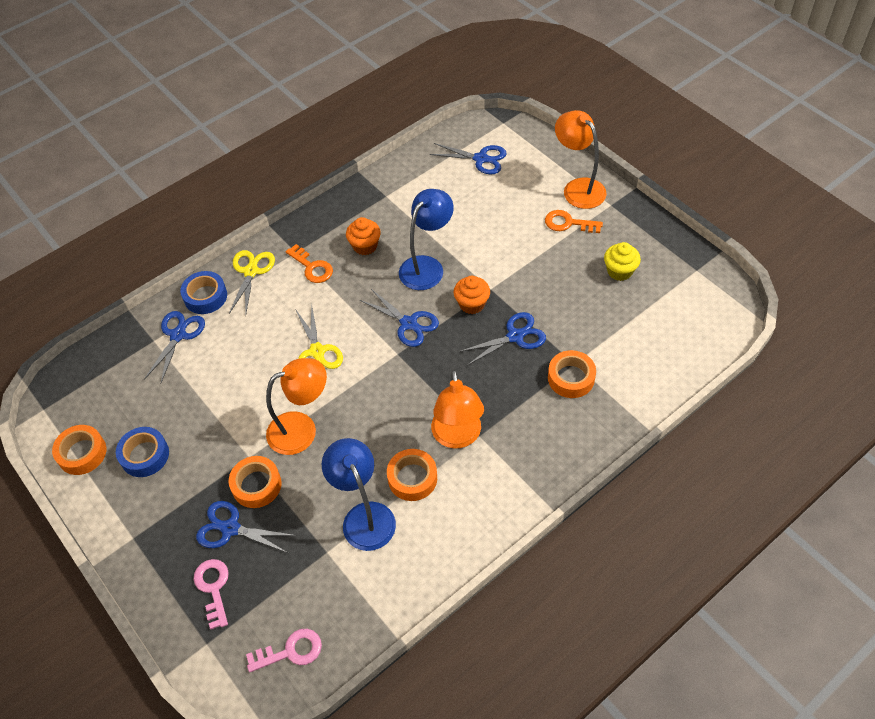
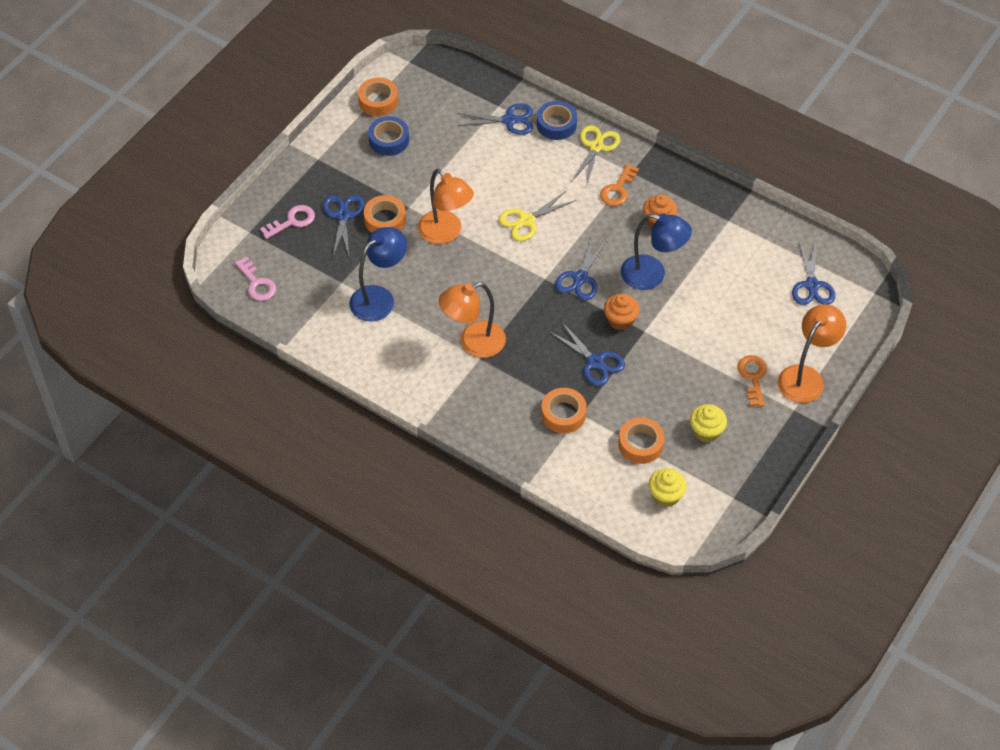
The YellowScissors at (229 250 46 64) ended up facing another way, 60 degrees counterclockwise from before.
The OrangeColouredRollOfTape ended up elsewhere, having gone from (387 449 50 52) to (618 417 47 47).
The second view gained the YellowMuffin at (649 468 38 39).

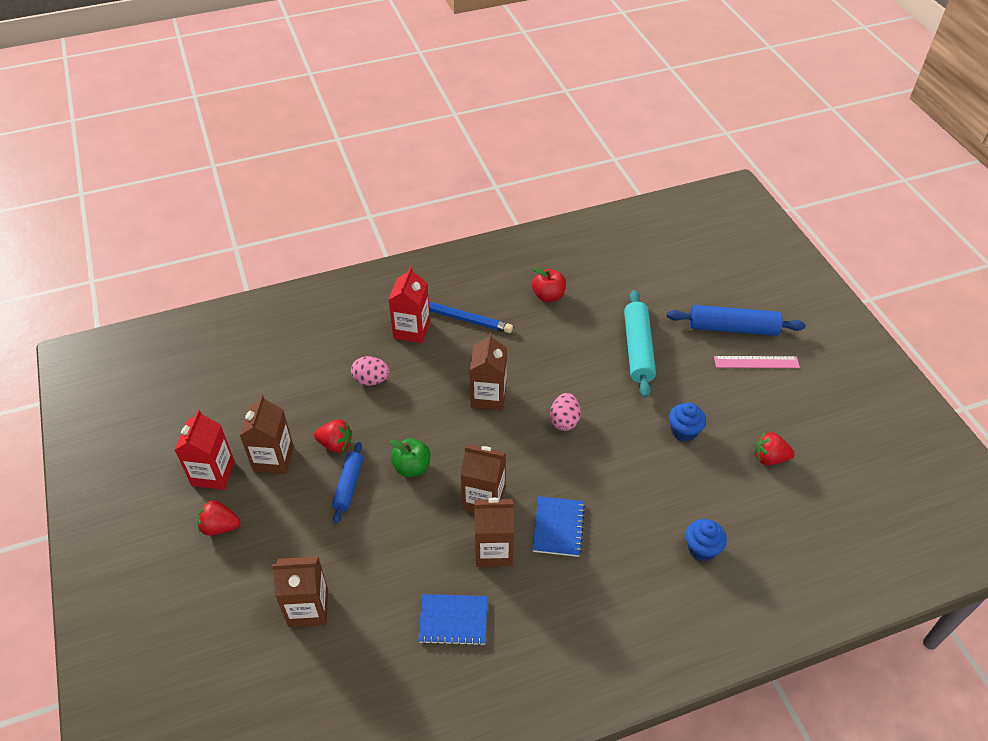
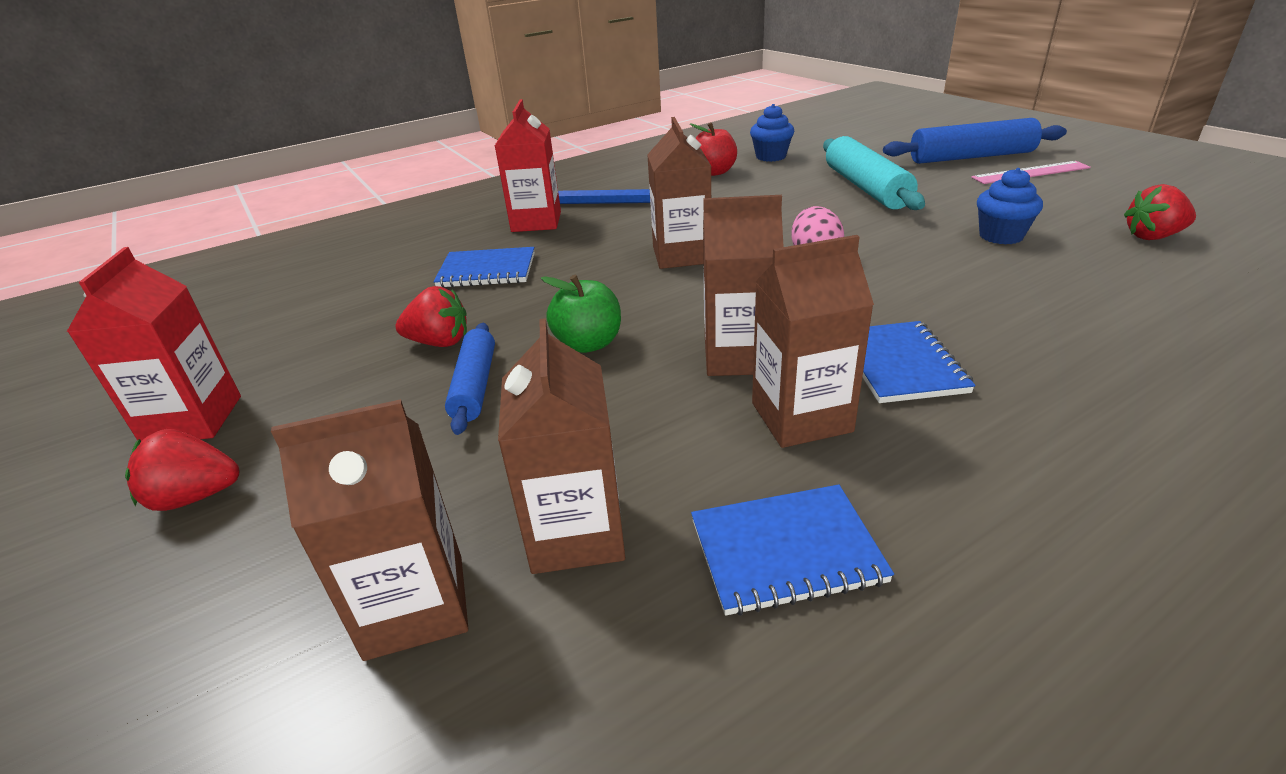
The DarkBrownMilkCarton ended up elsewhere, having gone from (239 395 55 79) to (498 318 127 256).
Where the RosyEgg stood at (351 356 39 30), the BlueNotebook came to stand at (433 247 102 41).
The BlueMuffin ended up elsewhere, having gone from (685 519 42 42) to (750 104 44 58).

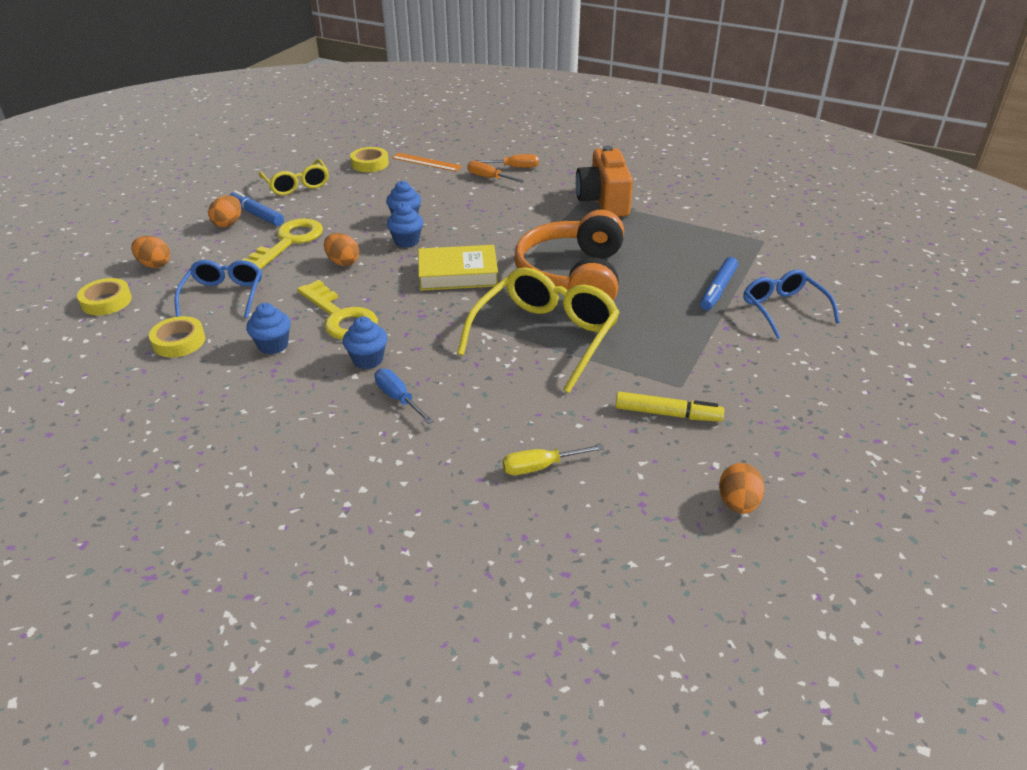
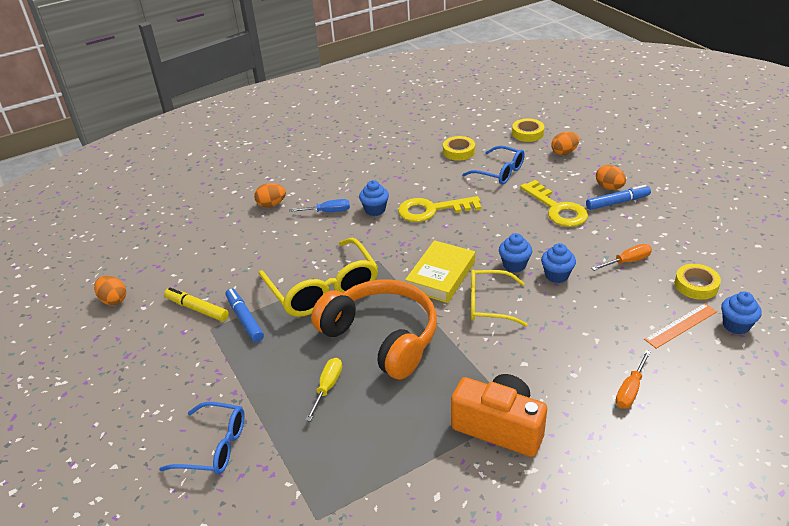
The BlueMuffin ended up elsewhere, having gone from (246 303 45 51) to (721 291 41 43).
The YellowSpectacles ended up elsewhere, having gone from (259 159 70 36) to (471 270 56 56).
The OrangeColouredEgg ended up elsewhere, having gone from (324 233 35 33) to (254 183 32 25).
The OrangeColouredScrewdriver ended up elsewhere, having gone from (467 161 58 22) to (592 244 60 27).
The YellowScrewdriver ended up elsewhere, having gone from (502 444 102 31) to (305 358 37 64).
The YellowMarkerPen at (615 391 109 31) ended up facing another way, 75 degrees clockwise from before.
The BlueMarkerPen ended up elsewhere, having gone from (700 257 38 53) to (225 288 39 54).

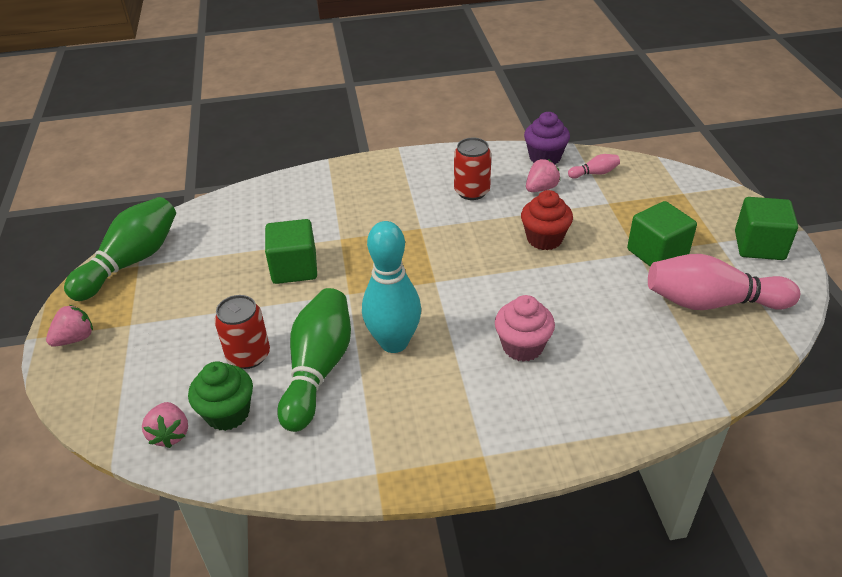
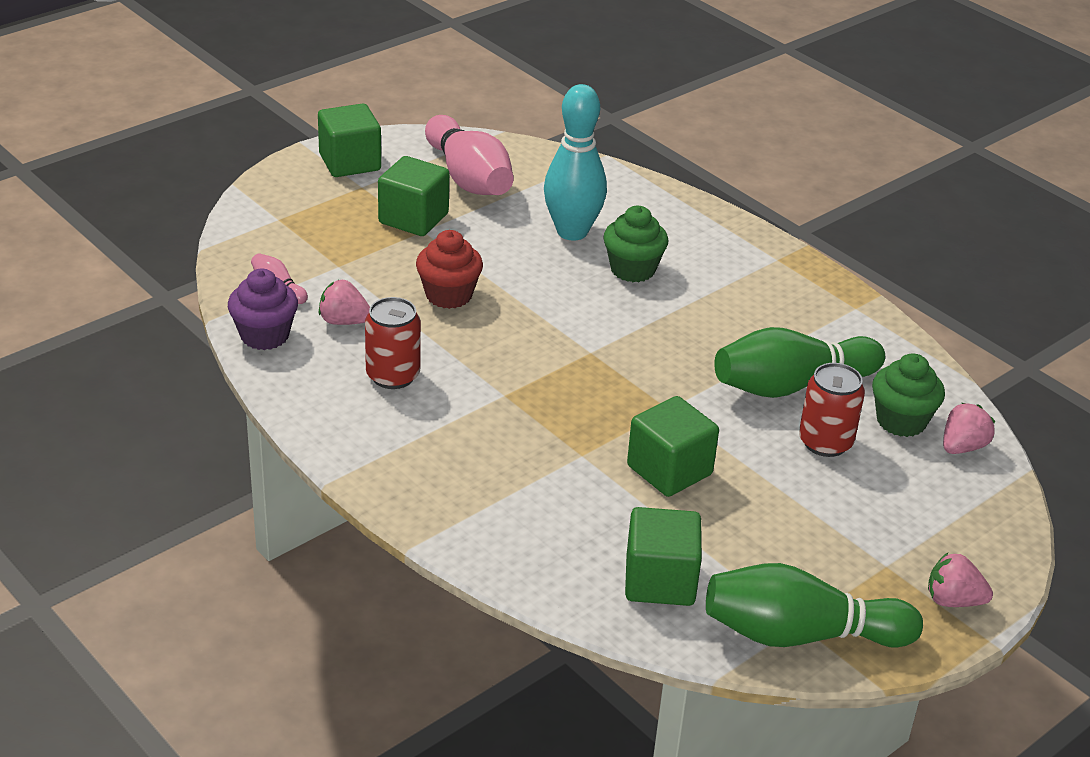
The TurquoiseSkittle ended up elsewhere, having gone from (362 221 59 132) to (544 84 63 156).
What was the RosyMuffin at (495 295 60 67) turned into the EmeraldMuffin at (603 206 65 76).
The second view gained the EmeraldBlock at (625 507 77 99).

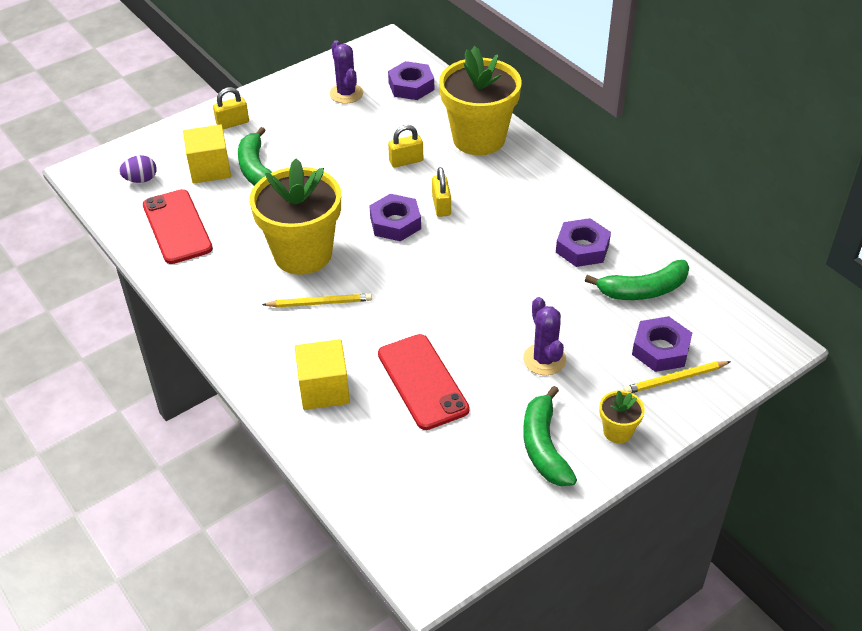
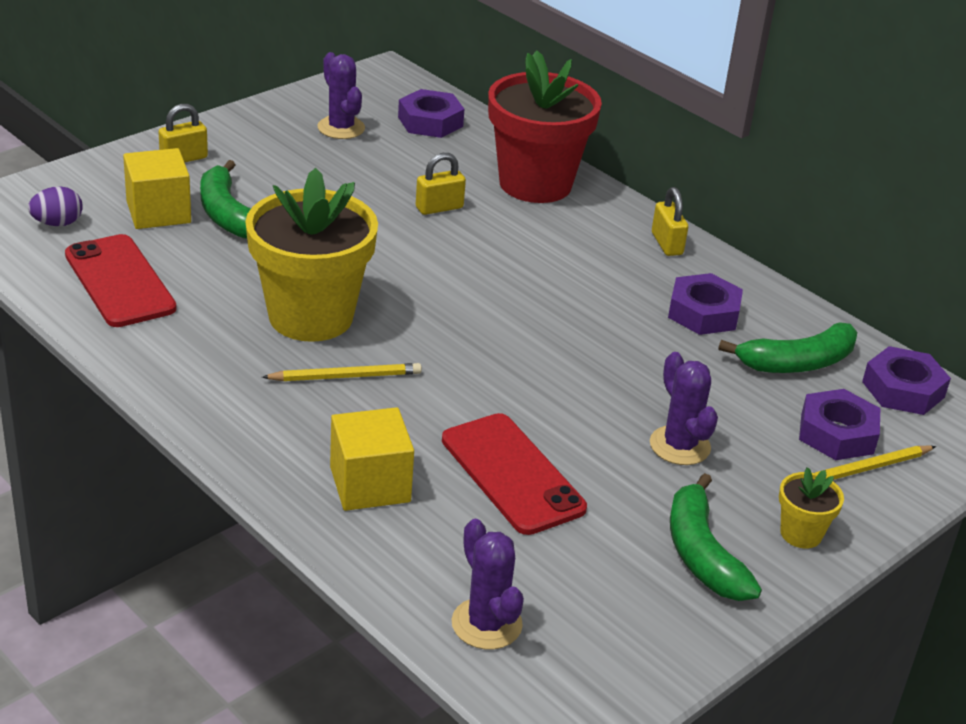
The VioletHexNut ended up elsewhere, having gone from (369 194 52 47) to (862 346 89 69).
The YellowPadlock ended up elsewhere, having gone from (432 167 19 50) to (652 187 36 69).
What was the YellowPottedPlant at (439 46 83 109) turned into the CrimsonPottedPlant at (488 50 114 153).
The second view gained the VioletCactus at (452 519 72 130).

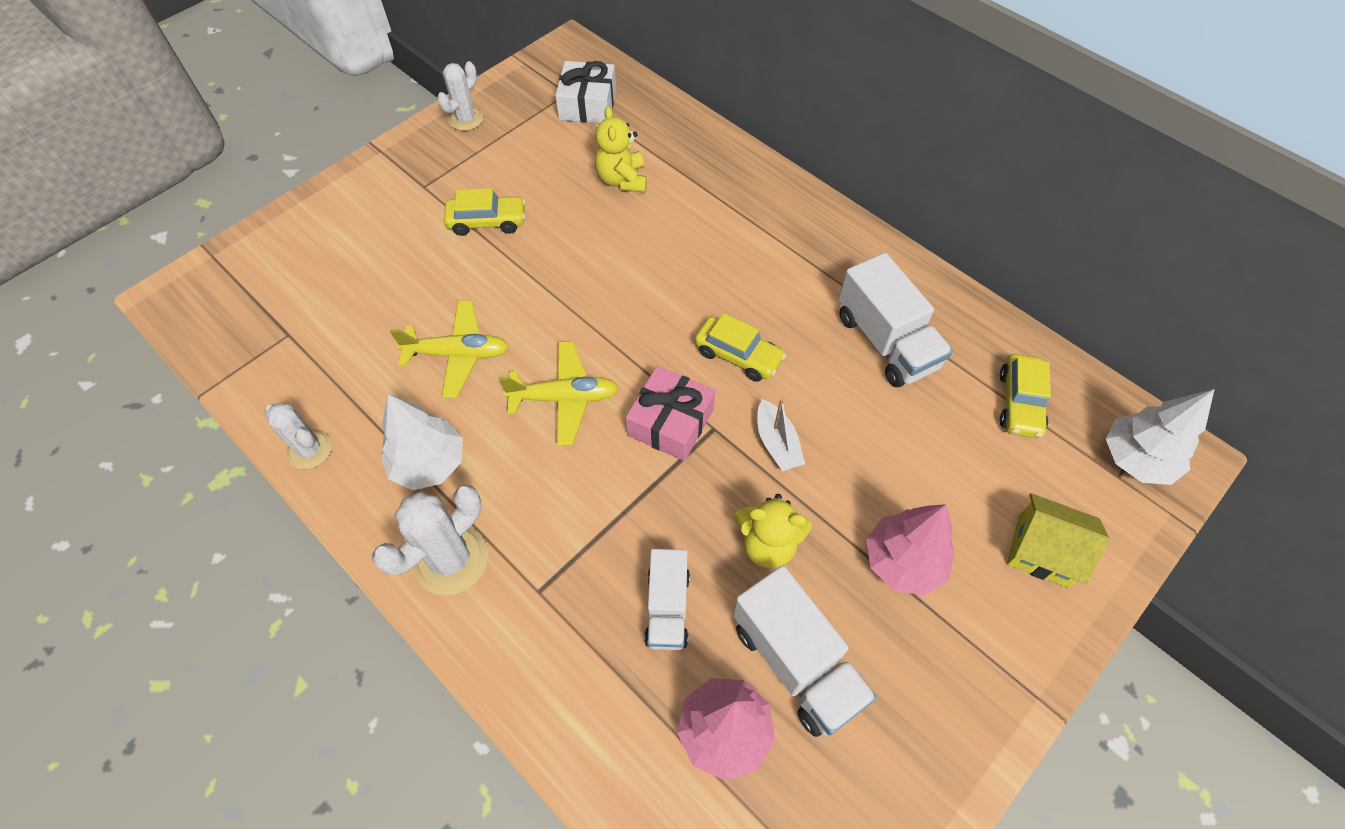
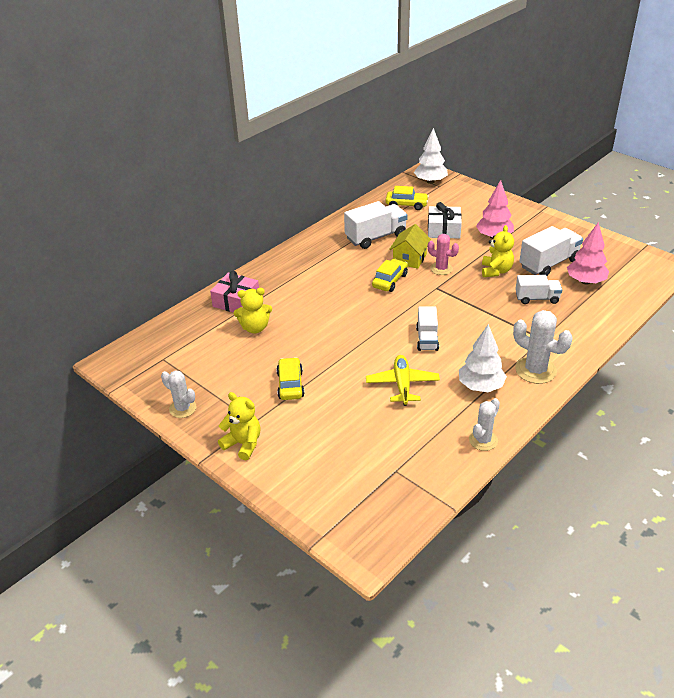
Where the YellowAeroplane stood at (499 341 119 105), the PureWhiteTruck came to stand at (416 306 23 45).
The PureWhitePresent ended up elsewhere, having gone from (555 61 61 62) to (428 202 34 36).
The RosyPresent ended up elsewhere, having gone from (625 366 90 95) to (210 271 49 42).
Where the PureWhiteBoat stood at (757 398 48 73), the RosyCactus came to stand at (428 234 31 41).
The YellowToyHouse ended up elsewhere, having gone from (1007 493 102 95) to (389 224 42 45).
The second view gained the YellowTeddyBear at (218 392 43 68).

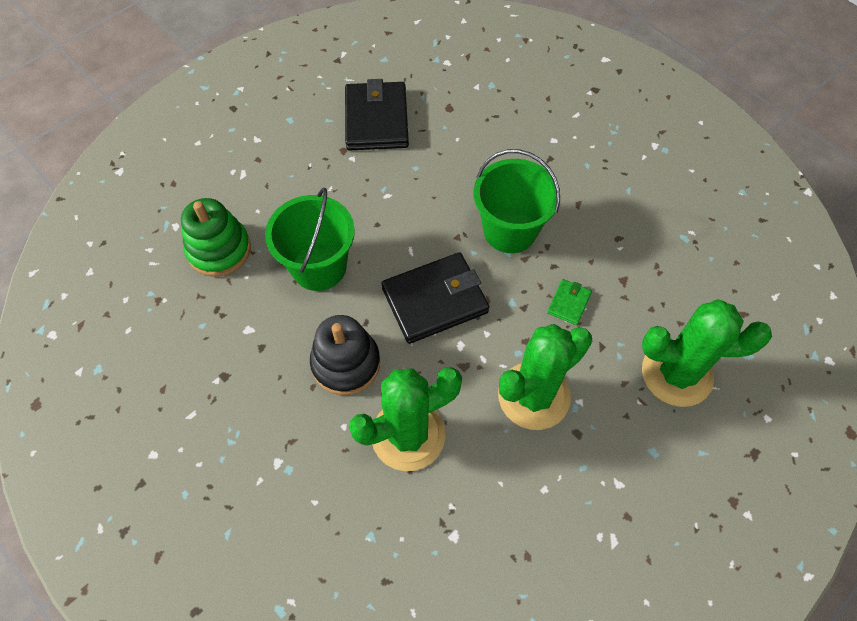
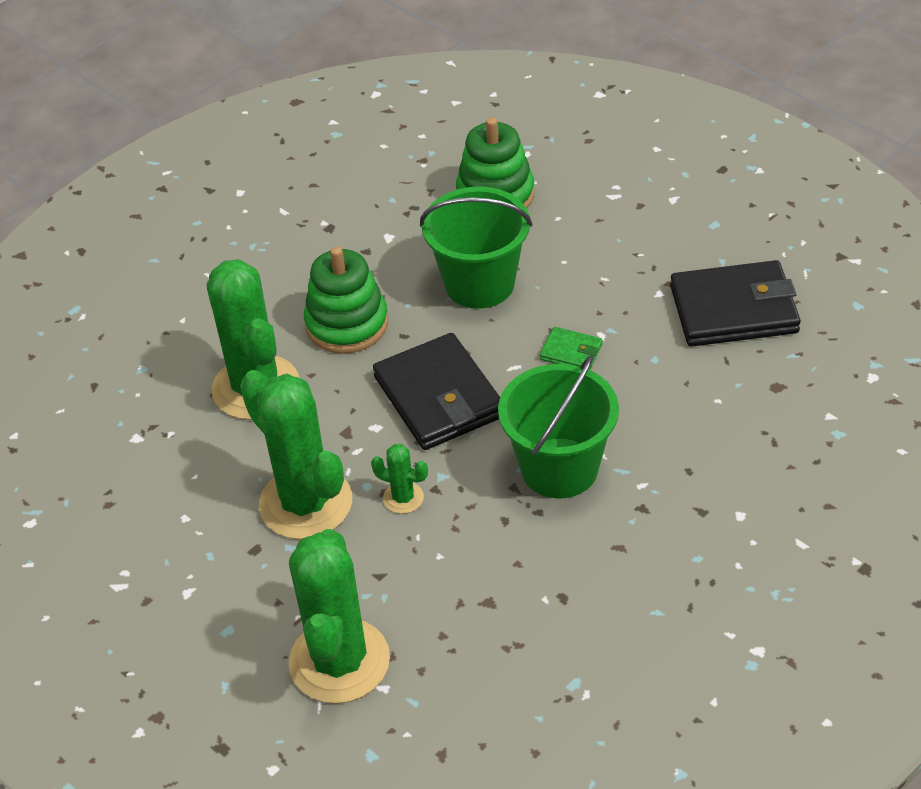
What was the BlackStackingRings at (310 315 70 80) turned into the EmeraldStackingRings at (304 246 84 108).
The EmeraldCardWallet ended up elsewhere, having gone from (547 279 45 46) to (540 327 63 43).
The second view gained the EmeraldCactus at (371 444 57 70).

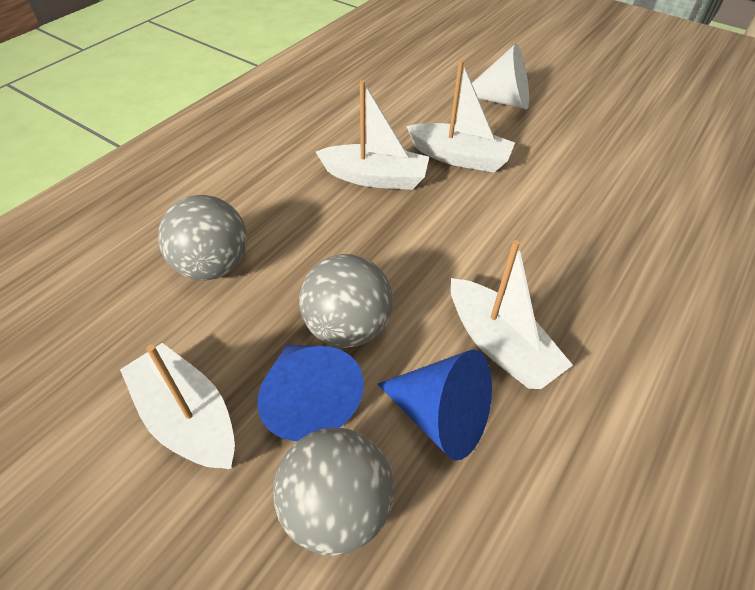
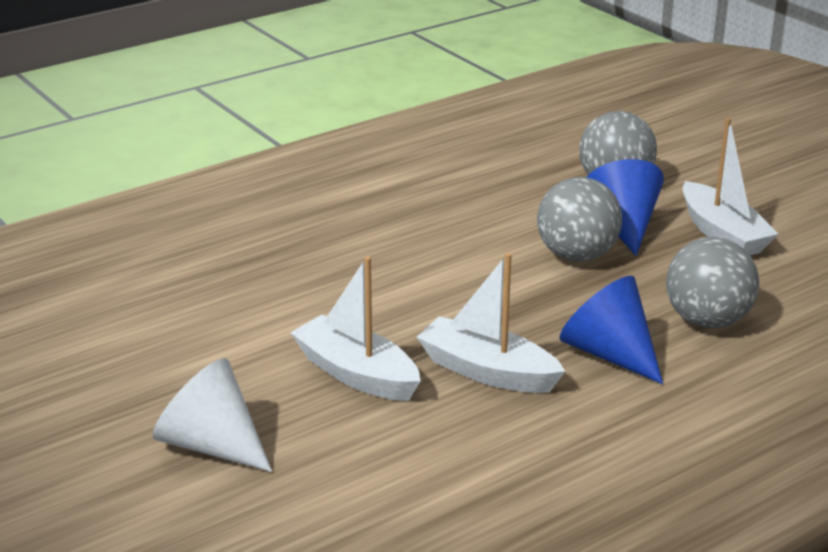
The BlueCone ended up elsewhere, having gone from (378 350 114 110) to (560 276 103 108).
The second view lost the PureWhiteBoat at (450 240 123 149).

